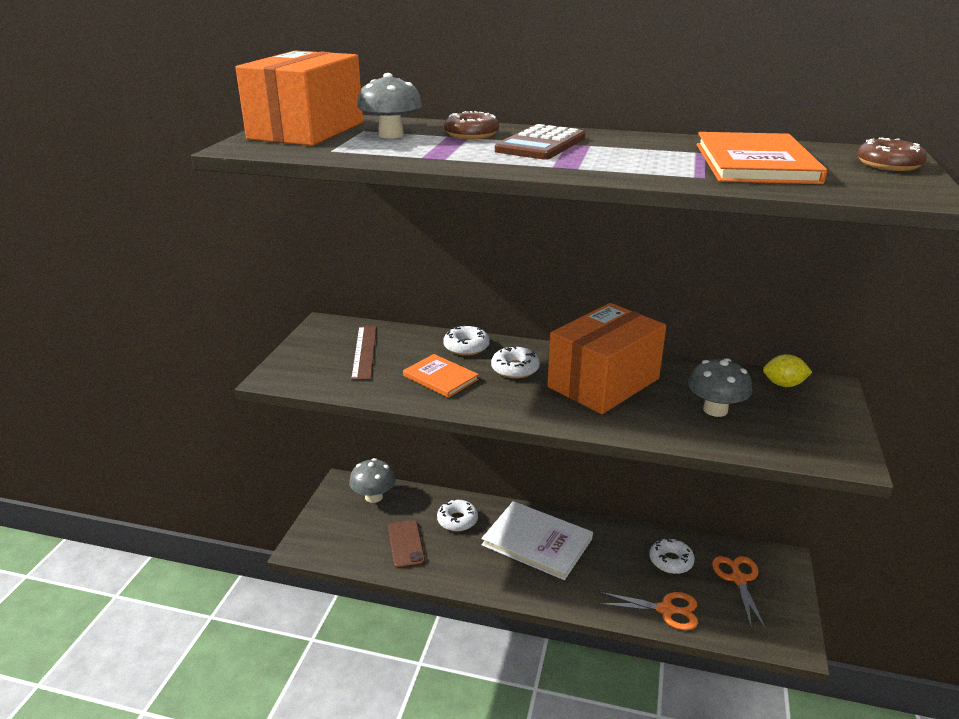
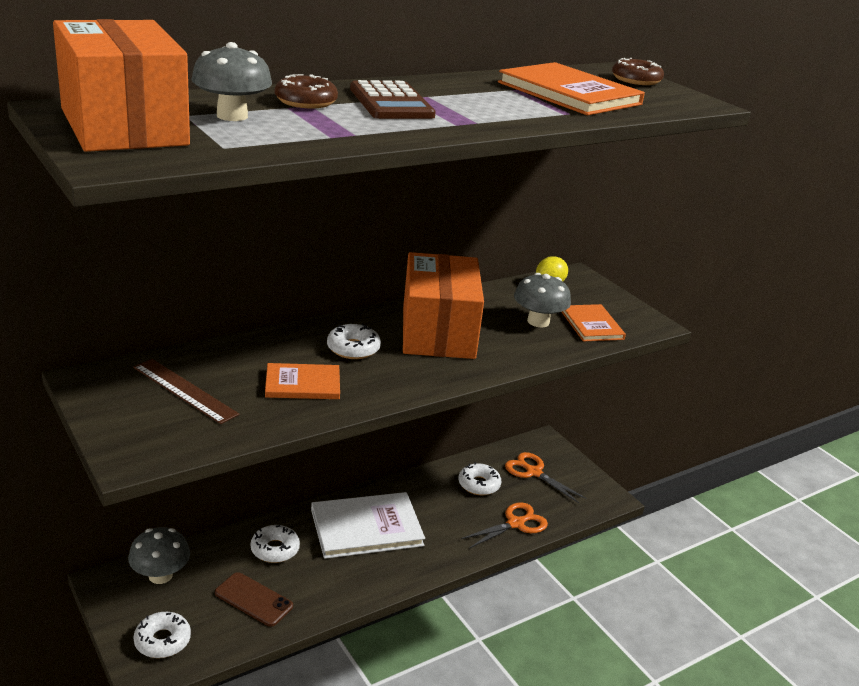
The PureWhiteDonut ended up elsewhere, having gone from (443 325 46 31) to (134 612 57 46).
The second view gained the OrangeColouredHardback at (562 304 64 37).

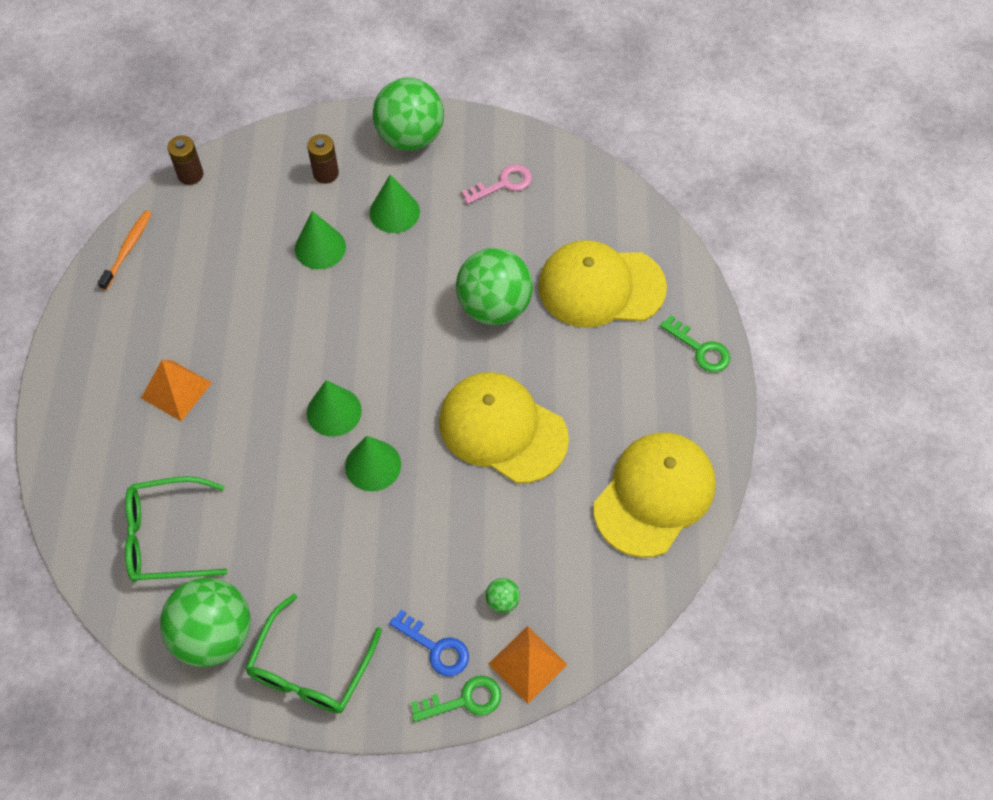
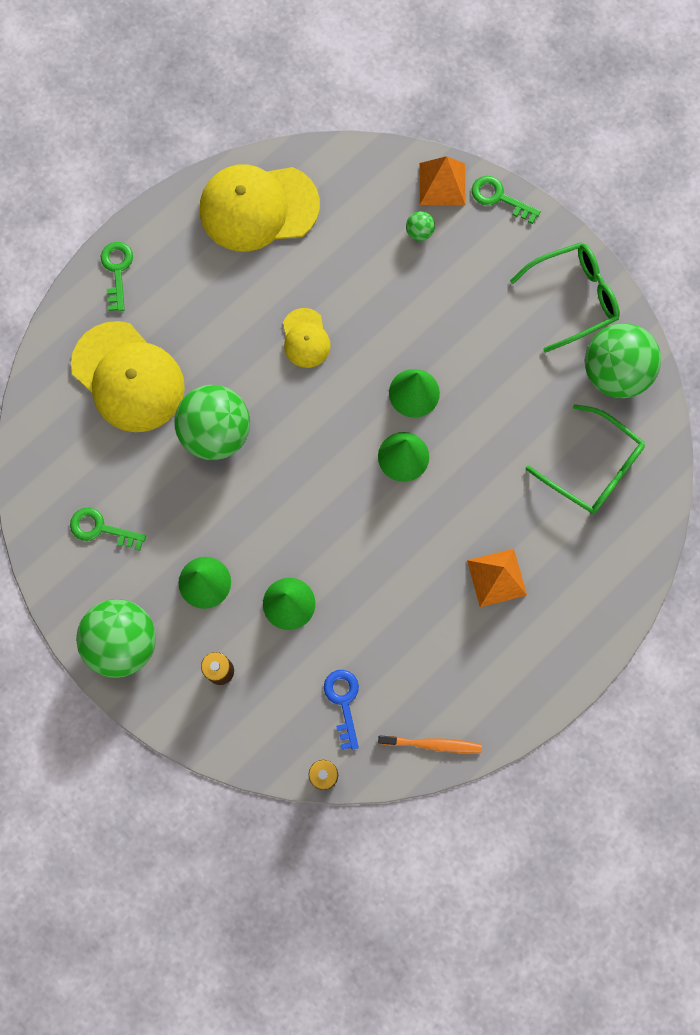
The OrangeColouredToothbrush at (98 210 54 81) ended up facing another way, 150 degrees counterclockwise from before.
The BlueDoorKey ended up elsewhere, having gone from (389 610 80 67) to (324 670 35 80).
The size of the YellowPeakedCap at (439 372 130 111) changed by a factor of 0.51.
What was the RosyDoorKey at (461 164 71 40) turned into the EmeraldDoorKey at (70 508 76 43).

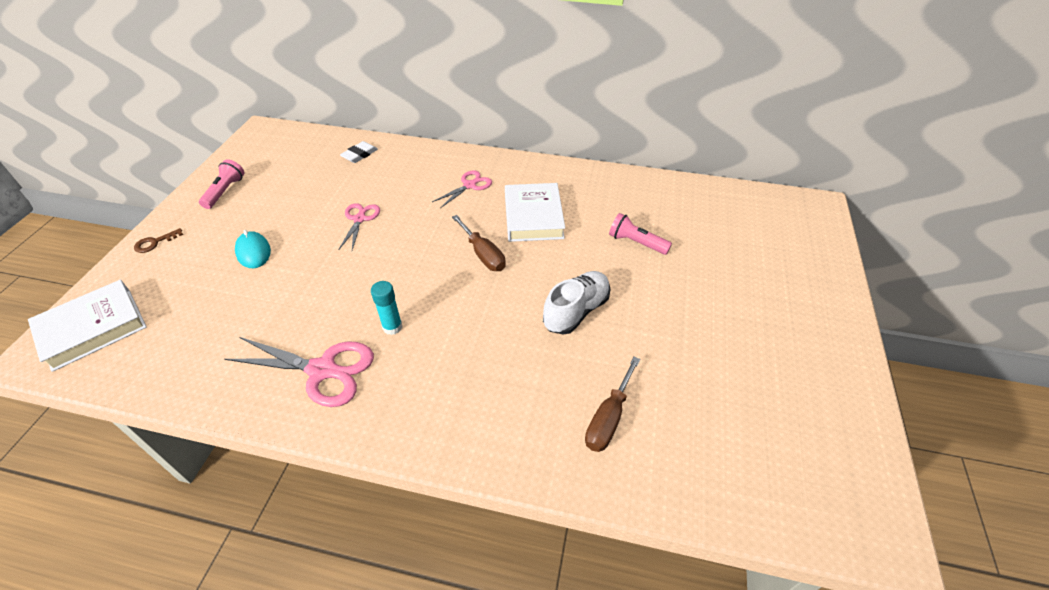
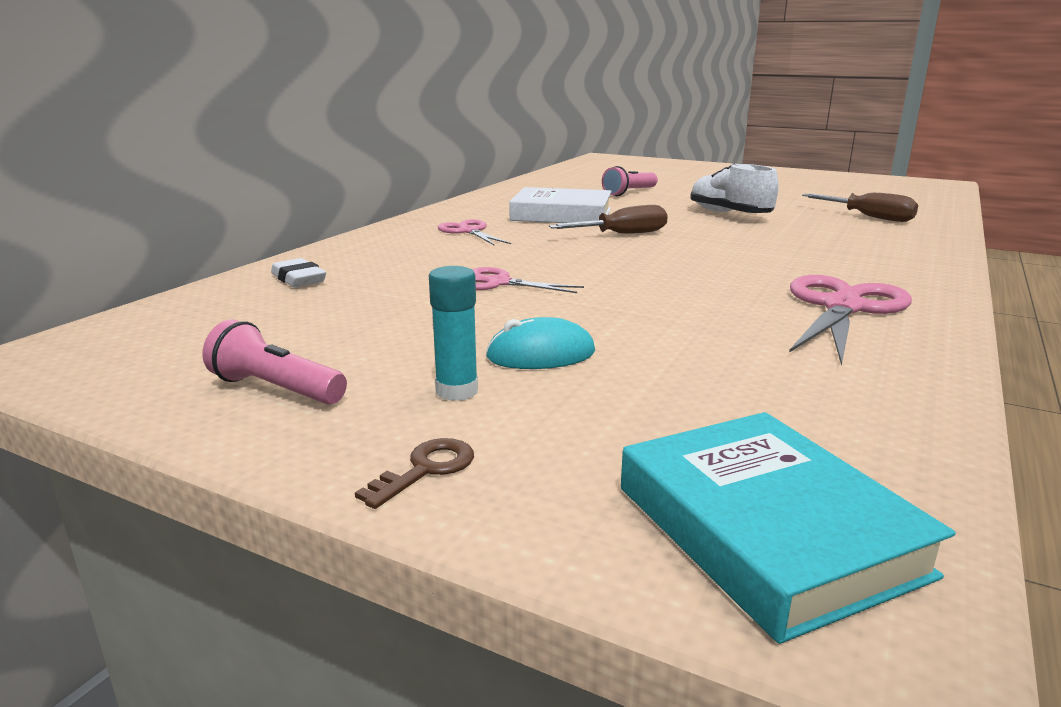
What was the PureWhiteHardback at (28 280 119 92) turned into the TurquoiseHardback at (621 412 335 232).
The DarkBrownDoorKey at (134 228 49 25) ended up facing another way, 120 degrees counterclockwise from before.
The TurquoiseStickOfGlue ended up elsewhere, having gone from (371 281 31 54) to (429 266 49 135).

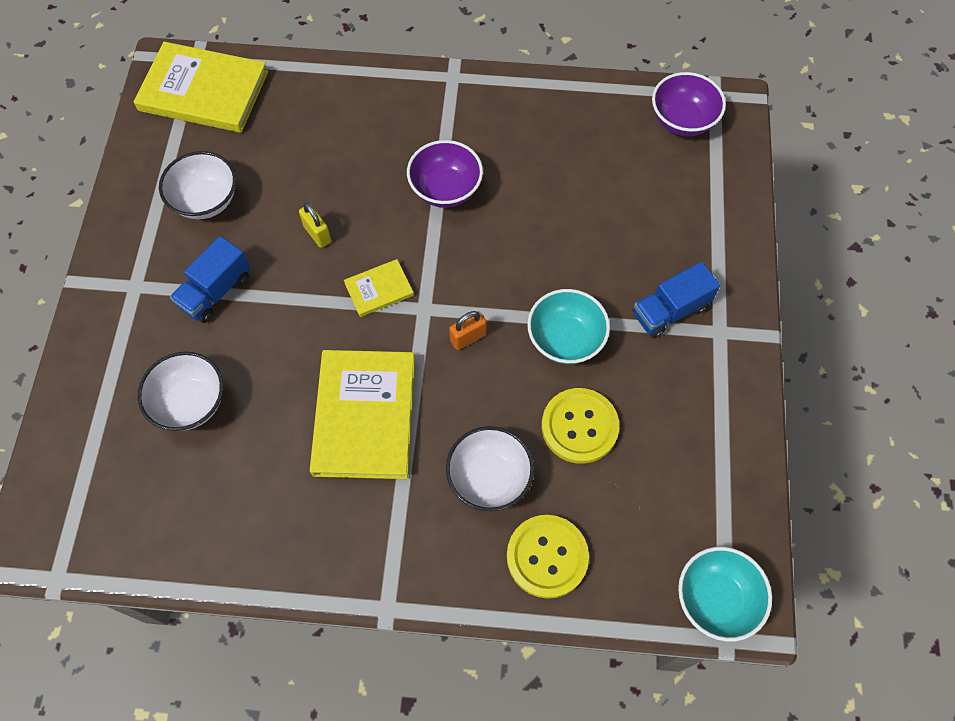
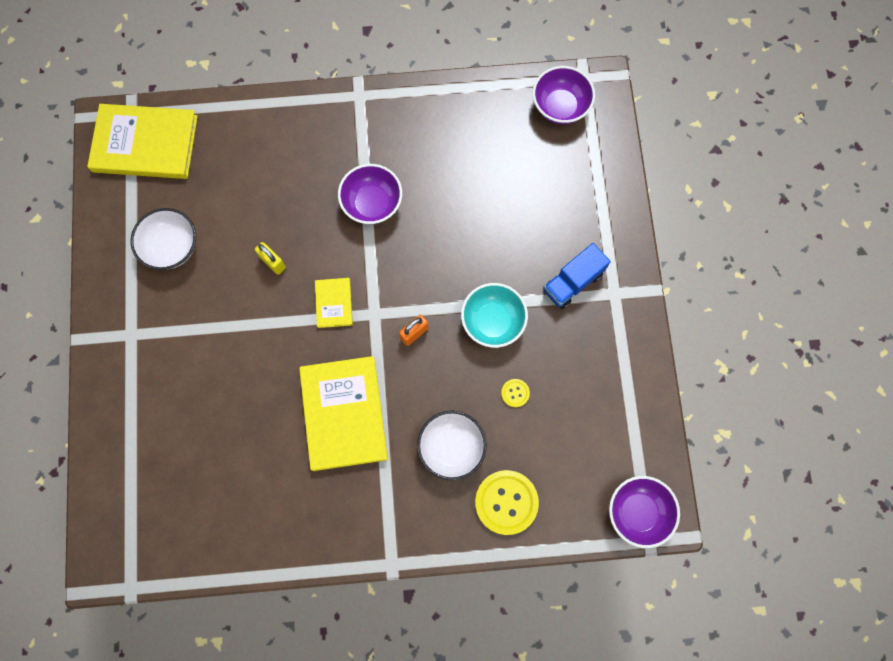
The second view lost the PureWhiteDeepDish at (137 352 86 79).
The second view lost the BlueTruck at (170 236 80 87).
The YellowHardback at (344 259 70 58) ended up facing another way, 60 degrees counterclockwise from before.
The size of the YellowButton at (542 388 77 76) changed by a factor of 0.46.
What was the TurquoiseDeepDish at (678 547 94 95) turned into the VioletDeepDish at (609 476 71 72).

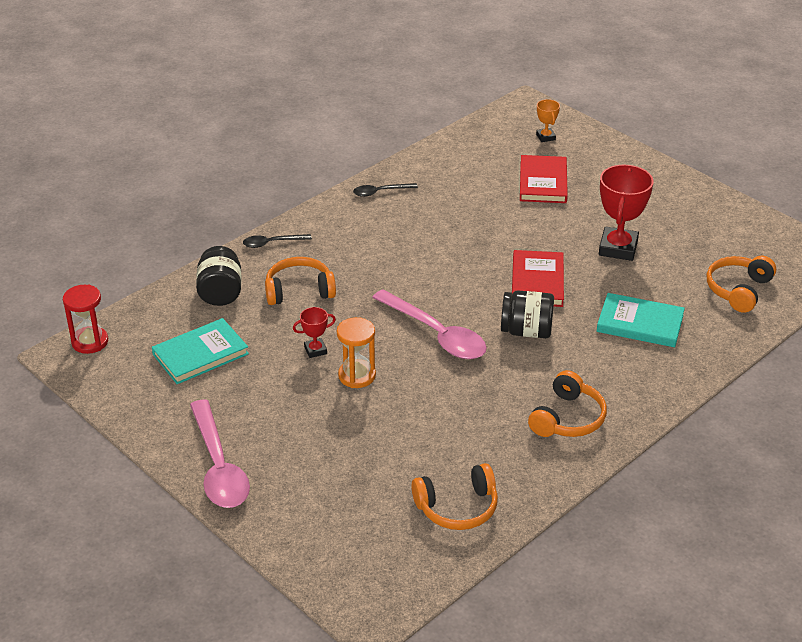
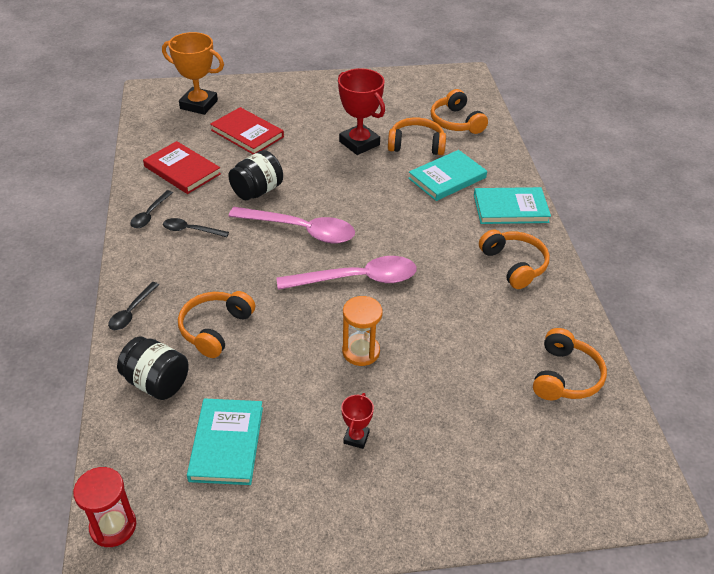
The RosySpoon ended up elsewhere, having gone from (190 399 60 109) to (229 207 126 36).
The CrimsonTrophy ended up elsewhere, having gone from (293 307 43 51) to (341 393 33 56).
The BlackJamJar ended up elsewhere, having gone from (501 290 53 48) to (228 150 55 50).
The CrimsonHardback ended up elsewhere, having gone from (512 250 52 57) to (143 141 78 53).
The size of the OrangeColouredTrophy at (536 99 24 43) changed by a factor of 2.02.
The second view gained the BlackSpoon at (163 218 66 19).
The second view gained the OrangeColouredHeadphones at (388 118 58 37).
The second view gained the TurquoiseHardback at (474 187 77 37).

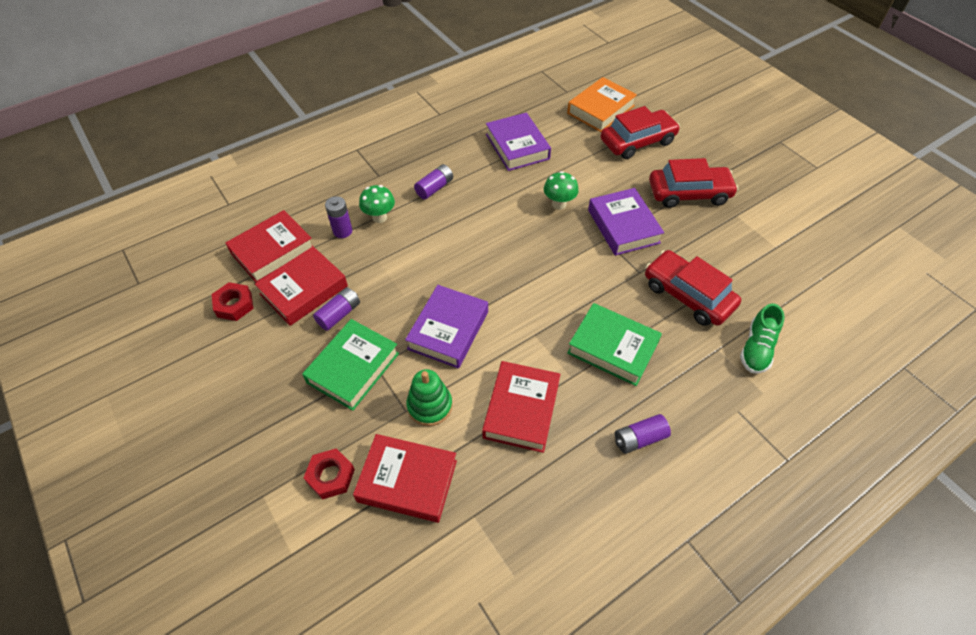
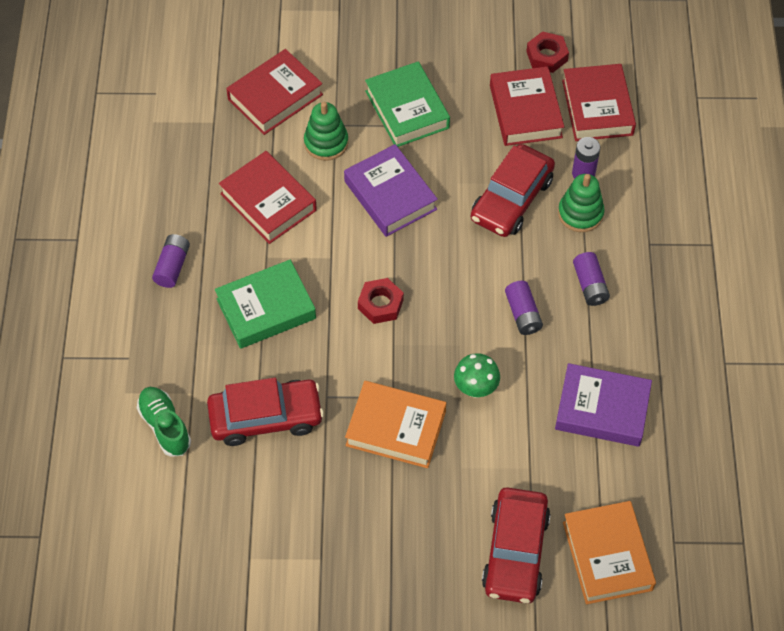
The CrimsonHexNut ended up elsewhere, having gone from (304 448 51 52) to (358 278 46 46).
The VioletBattery ended up elsewhere, having gone from (313 287 47 44) to (505 281 38 54).
Where the EmeraldFungus stood at (359 185 36 38), the EmeraldStackingRings came to stand at (558 174 46 58).
What was the VioletHardback at (588 188 76 68) turned into the OrangeColouredHardback at (345 381 101 87).
The CrimsonToyCar ended up elsewhere, having gone from (649 158 89 50) to (471 144 84 93).

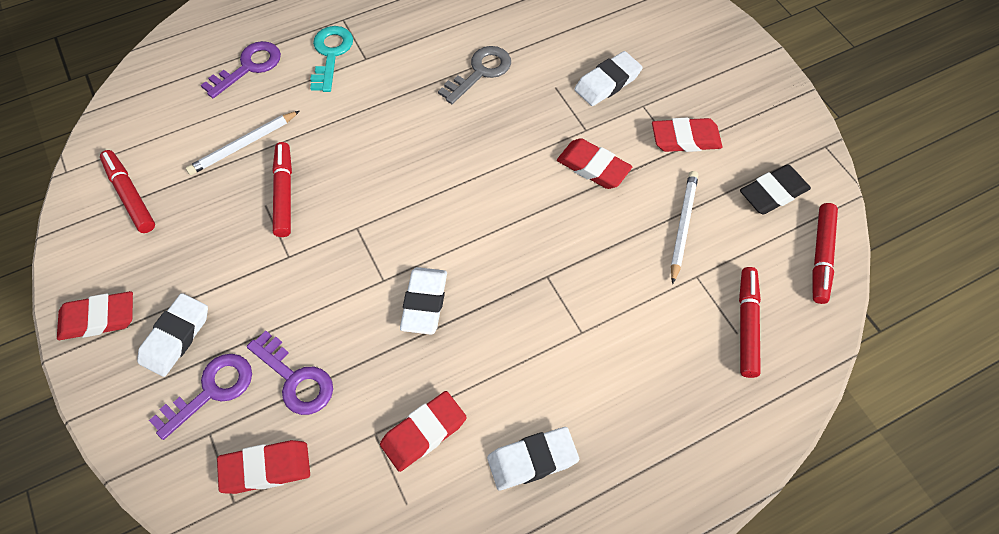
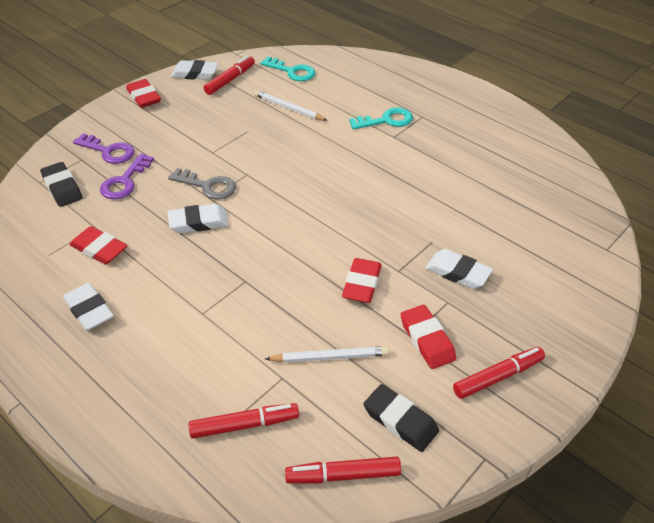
The PureWhiteGumEraser ended up elsewhere, having gone from (137 293 71 84) to (171 60 47 20).
The second view lost the VioletDoorKey at (201 41 80 57).
What was the CrimsonGumEraser at (217 440 93 54) turned into the BlackGumEraser at (40 162 42 45).
The CrimsonMarkerPen ended up elsewhere, having gone from (273 142 19 95) to (453 347 92 52).
The AshGreyDoorKey ended up elsewhere, having gone from (438 46 73 58) to (168 168 68 32).
The second view gained the TurquoiseDoorKey at (260 56 56 25).

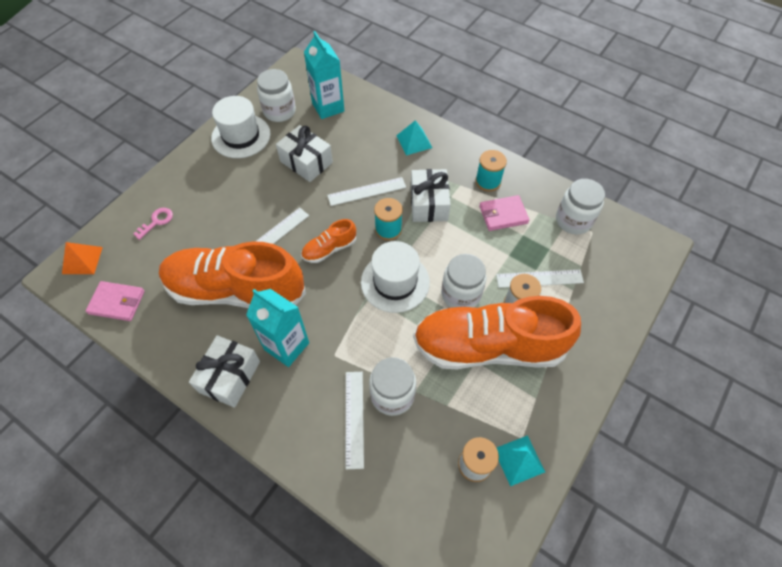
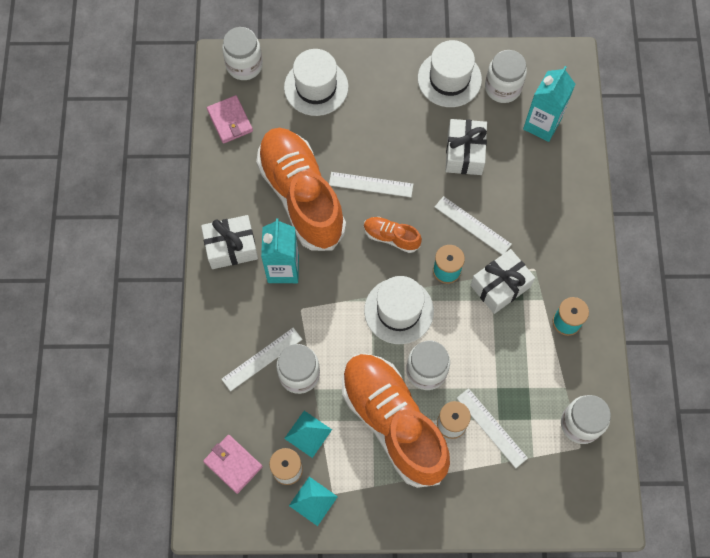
Where the OrangeColouredSolidPyramid stood at (62 242 41 32), the PureWhiteJamJar came to stand at (222 27 41 53).
Where the RosyDoorKey stood at (134 208 39 32), the PureWhiteTopHat came to stand at (284 49 65 67).
The TurquoiseSolidPyramid ended up elsewhere, having gone from (396 120 36 35) to (284 411 48 47).
The RosyCardWallet ended up elsewhere, having gone from (479 195 50 36) to (203 435 60 59).

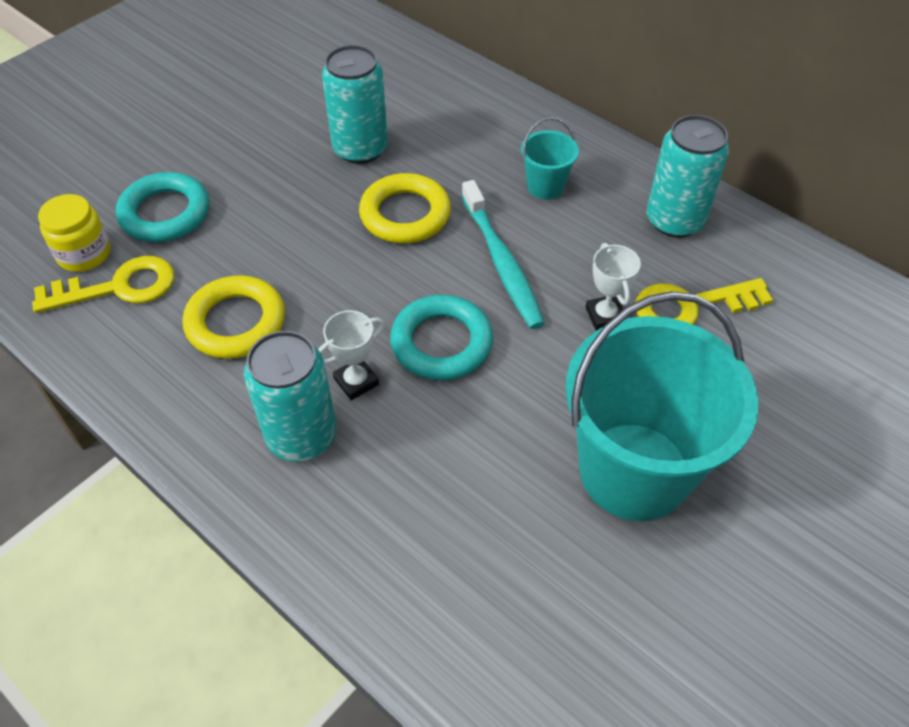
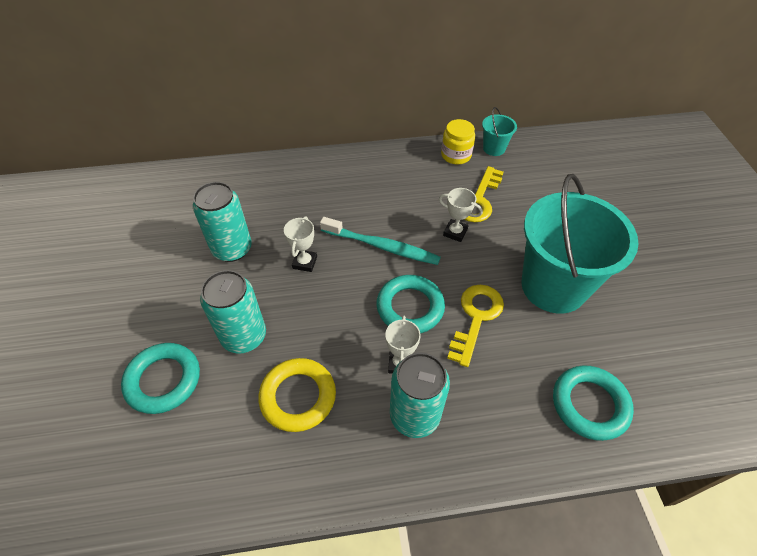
The YellowDoorKey ended up elsewhere, having gone from (32 256 142 57) to (447 285 57 82).
The YellowJamJar ended up elsewhere, having gone from (38 194 73 78) to (441 119 34 46).
Where the YellowHoop stood at (359 173 92 70), the PureWhiteTrophy came to stand at (284 216 33 56).
The TurquoiseBucket ended up elsewhere, having gone from (521 117 58 82) to (482 107 35 49).
The TurquoiseCan ended up elsewhere, having gone from (647 115 82 123) to (200 270 66 84).
The second view gained the TurquoiseHoop at (553 365 81 76).

